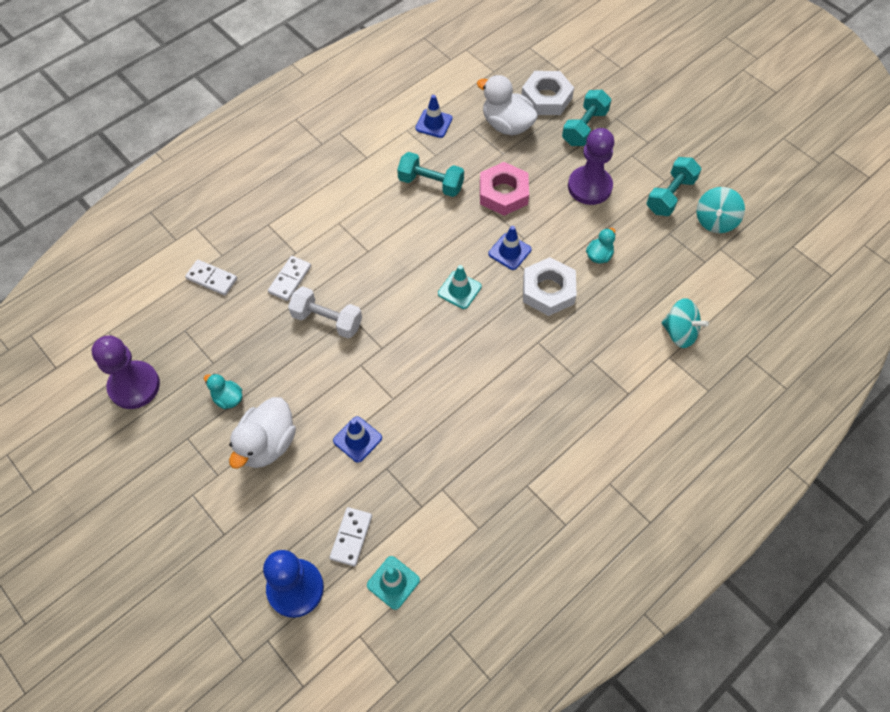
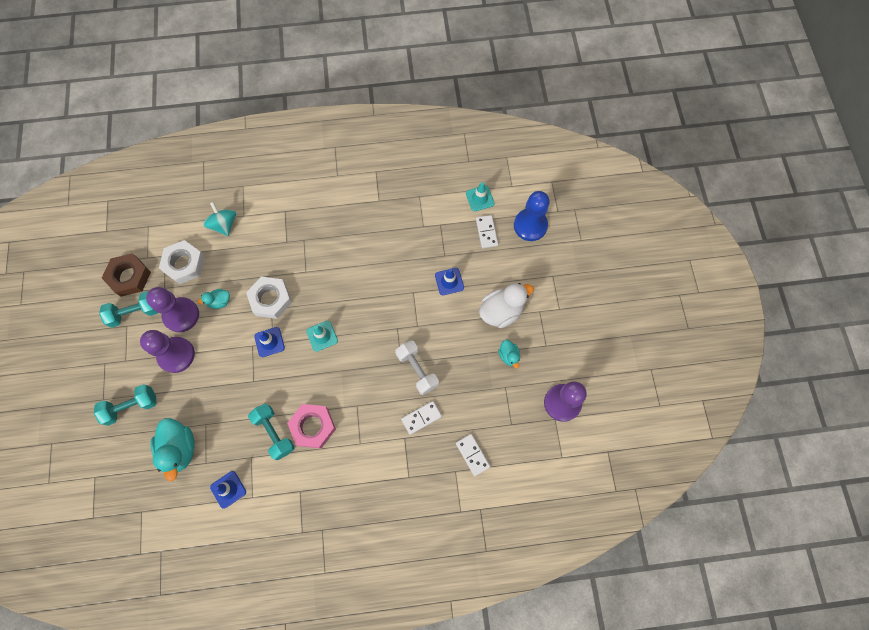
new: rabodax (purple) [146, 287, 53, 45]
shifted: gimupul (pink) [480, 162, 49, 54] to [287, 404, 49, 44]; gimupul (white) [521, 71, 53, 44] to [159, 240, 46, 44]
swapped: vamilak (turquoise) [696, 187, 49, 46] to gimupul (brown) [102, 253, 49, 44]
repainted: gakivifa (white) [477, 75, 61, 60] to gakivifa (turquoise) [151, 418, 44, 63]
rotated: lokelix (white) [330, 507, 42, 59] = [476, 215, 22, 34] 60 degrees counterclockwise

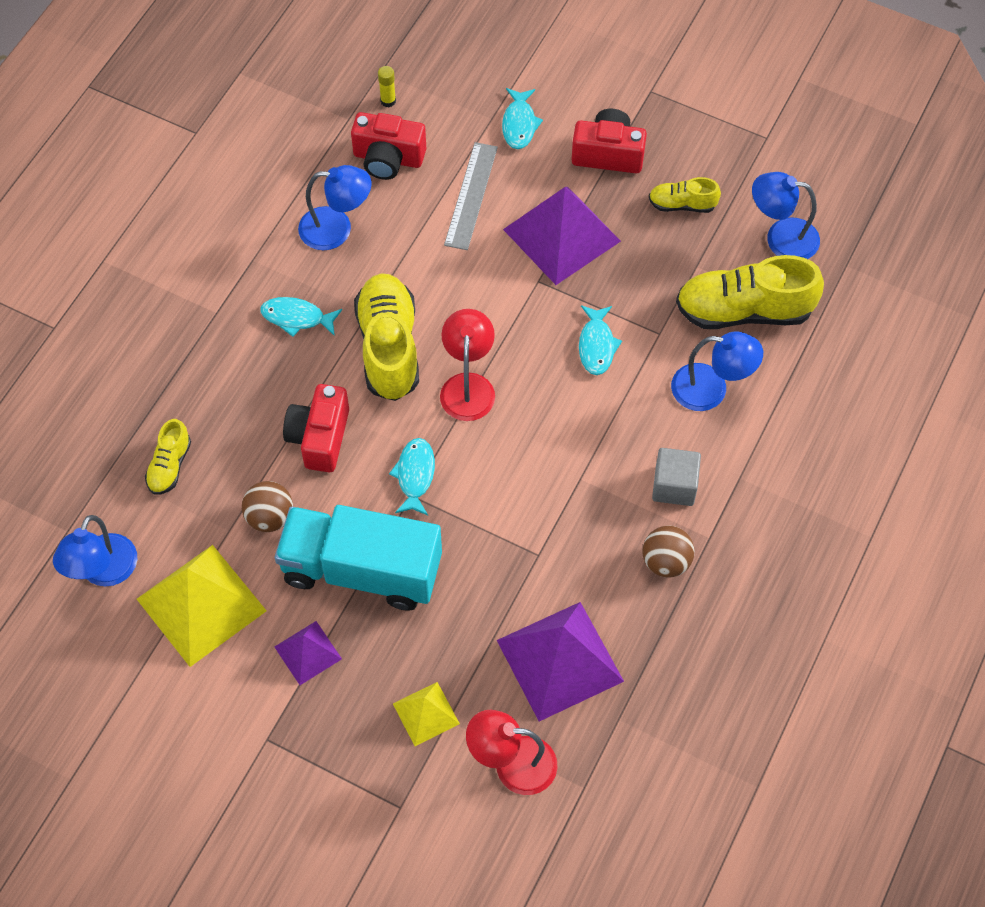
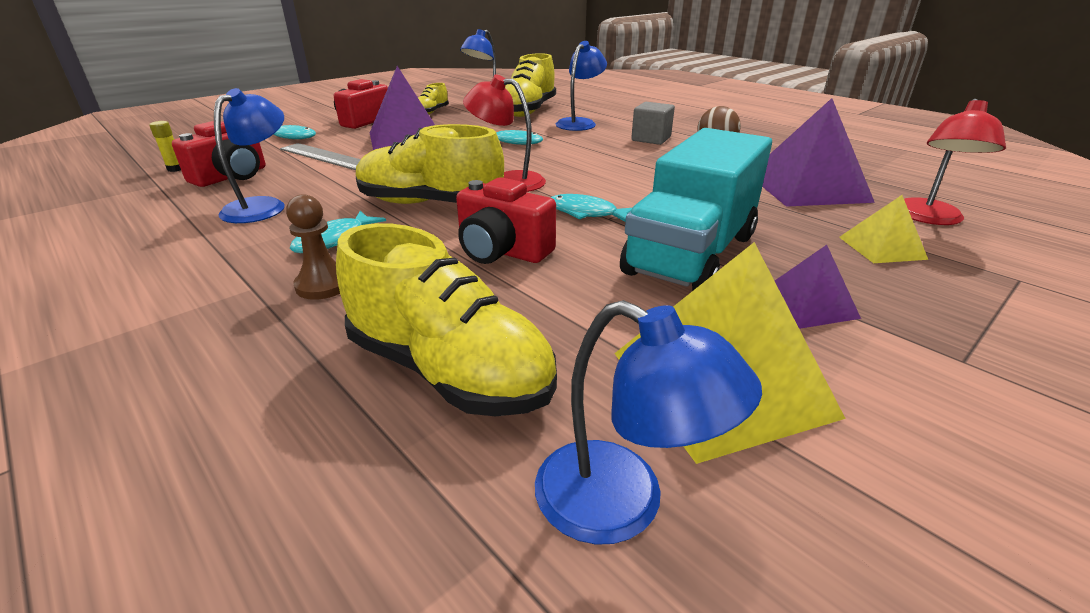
gone: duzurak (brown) [242, 481, 51, 51]
new: rabodax (brown) [286, 194, 54, 106]
scaled: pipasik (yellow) [145, 419, 46, 76] = [336, 223, 221, 193] x1.95

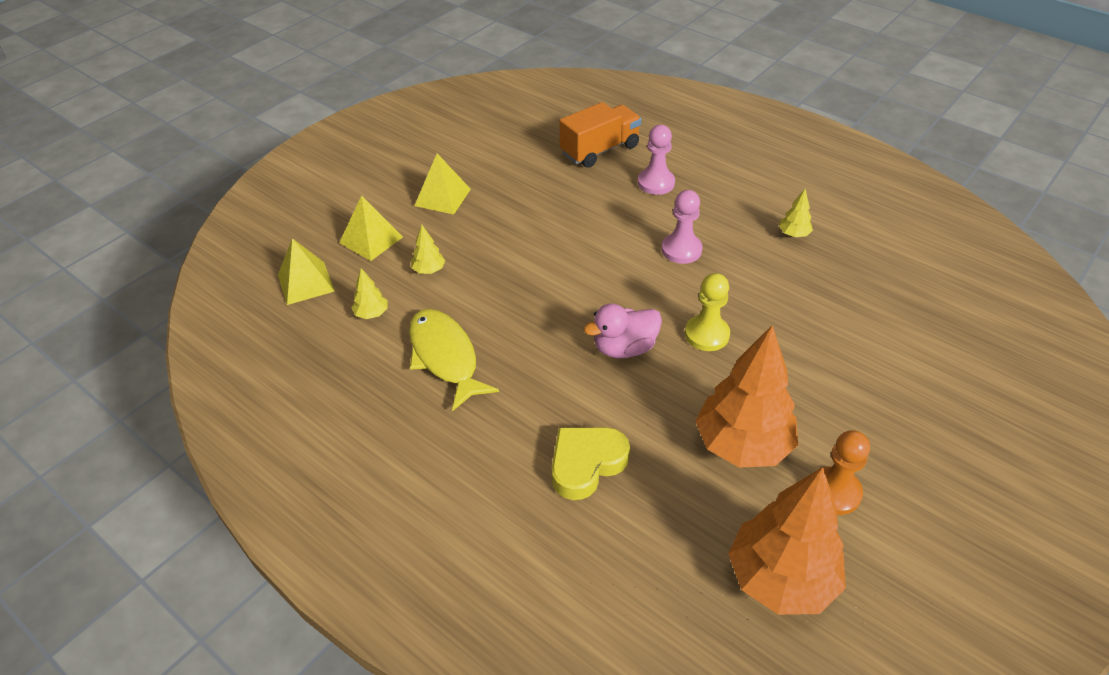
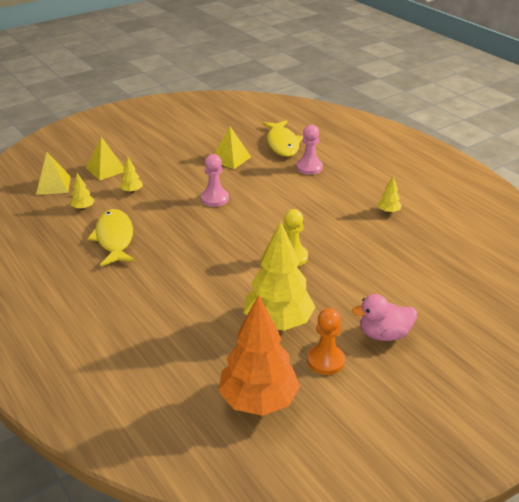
gone: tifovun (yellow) [552, 427, 78, 73]
shifted: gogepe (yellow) [415, 154, 56, 60] to [214, 127, 37, 42]; gakivifa (pink) [584, 304, 78, 54] to [352, 294, 65, 47]; rabodax (pink) [661, 190, 41, 74] to [201, 154, 28, 53]
swapped: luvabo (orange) [560, 102, 81, 66] to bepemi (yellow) [262, 120, 41, 37]
repainted: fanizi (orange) [695, 325, 103, 143] to fanizi (yellow) [244, 221, 71, 110]

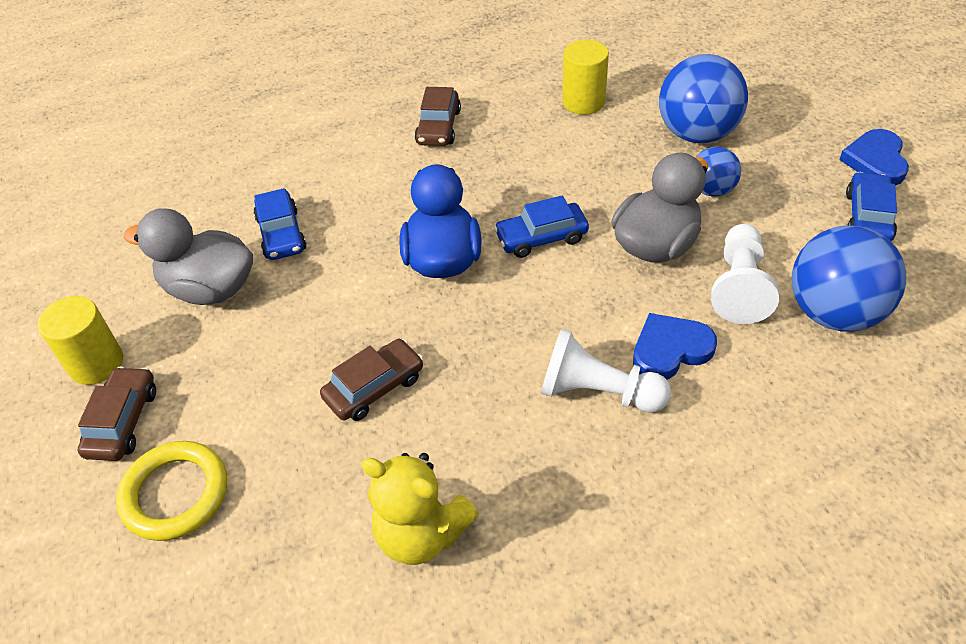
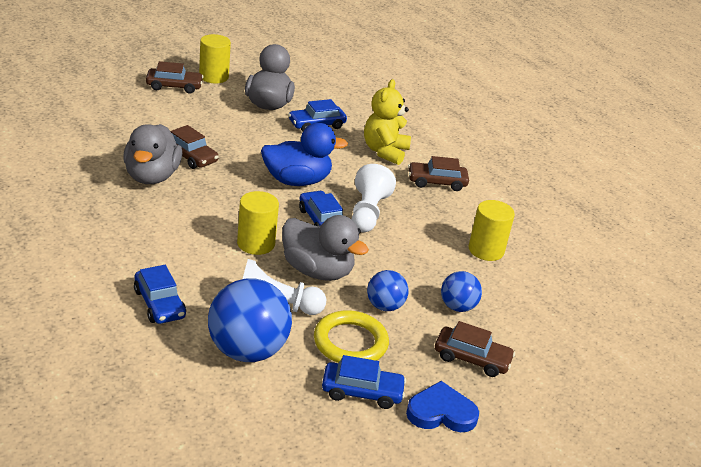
gone: tifovun (blue) [633, 313, 84, 67]
new: gakivifa (grey) [123, 124, 59, 60]; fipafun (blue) [134, 265, 52, 59]; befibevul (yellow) [237, 191, 42, 64]; fipafun (brown) [435, 321, 80, 56]
shifted: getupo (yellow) [116, 441, 111, 100] to [314, 310, 75, 53]; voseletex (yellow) [361, 453, 118, 112] to [364, 79, 47, 86]; rabodax (white) [541, 329, 130, 84] to [352, 164, 44, 68]
scaled: duzurak (blue) [659, 54, 89, 89] = [441, 271, 41, 41] x0.54

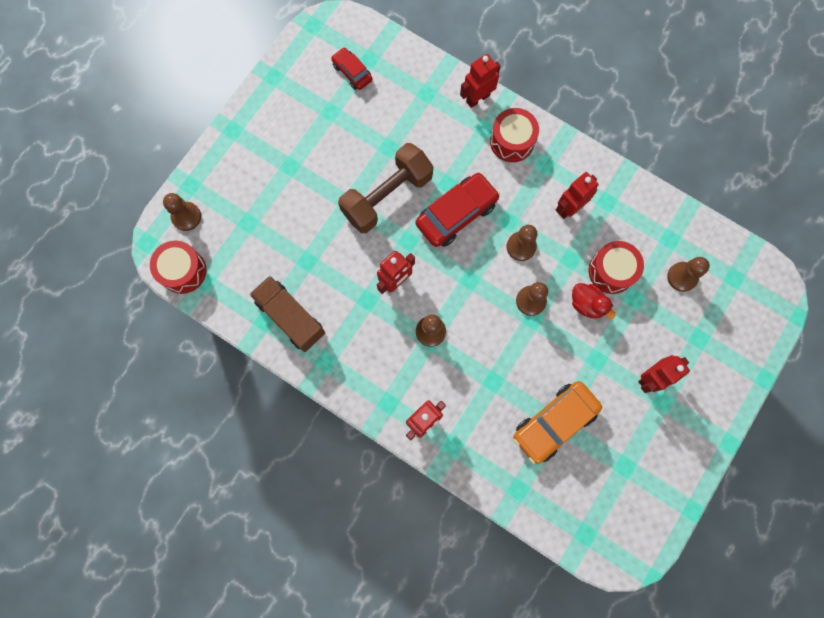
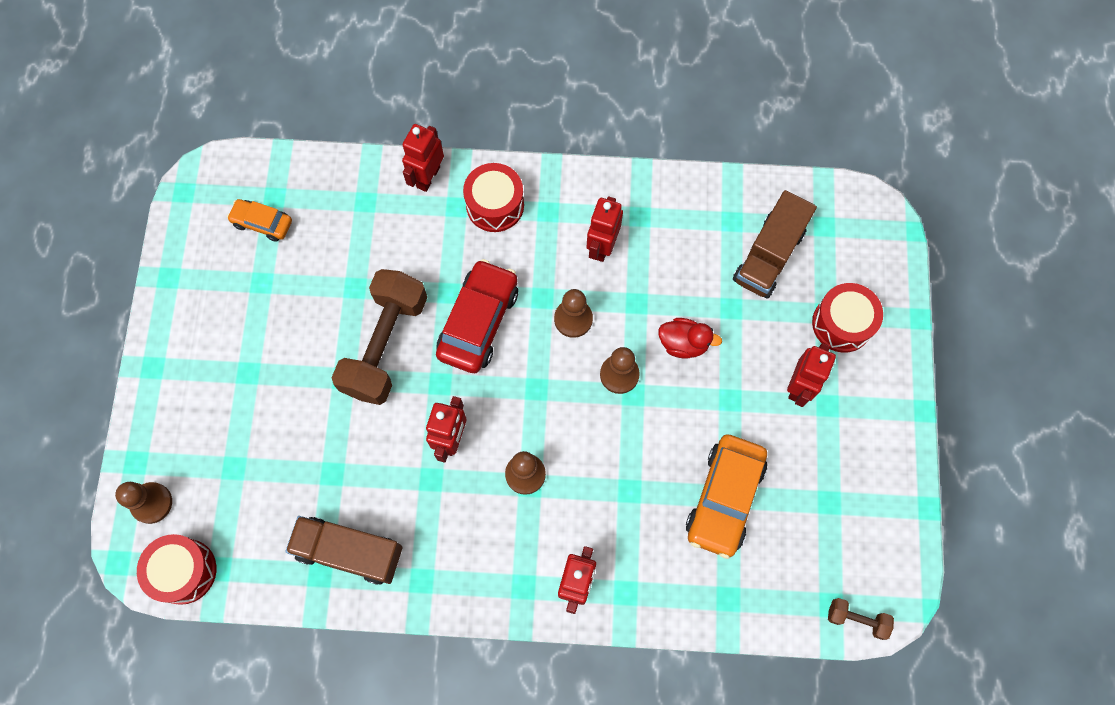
new: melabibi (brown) [828, 598, 66, 42]
shifted: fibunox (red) [588, 241, 56, 53] to [812, 283, 71, 70]
swapped: rabodax (brown) [667, 257, 43, 35] to luvabo (brown) [733, 190, 84, 108]
repainted: fipafun (red) [331, 47, 41, 43] to fipafun (orange) [227, 199, 65, 43]

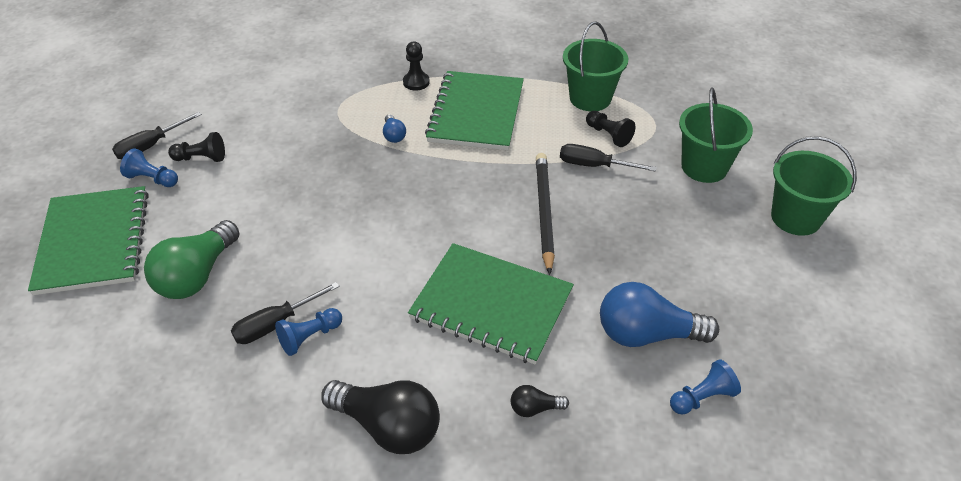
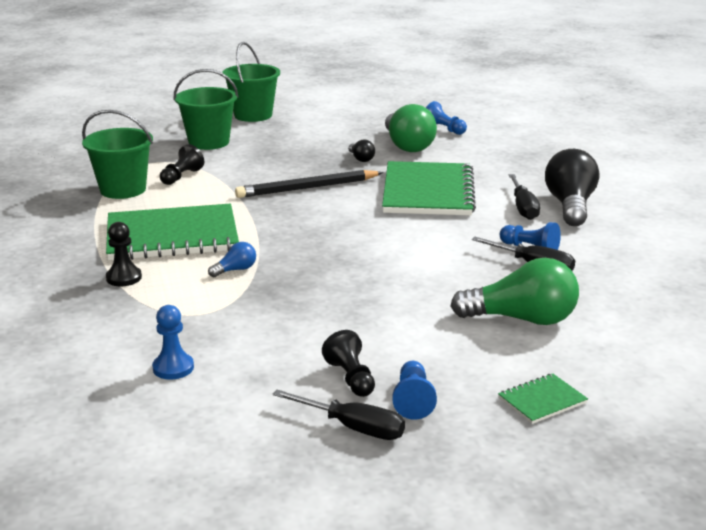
new: rabodax (blue) [152, 305, 42, 74]
shifted: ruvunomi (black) [511, 385, 58, 32] to [348, 139, 27, 23]; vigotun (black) [560, 144, 96, 28] to [509, 174, 31, 46]
repainted: ruvunomi (blue) [600, 282, 119, 65] to ruvunomi (green) [385, 104, 52, 48]
scaled: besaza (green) [28, 186, 121, 109] = [498, 374, 90, 50] x0.43

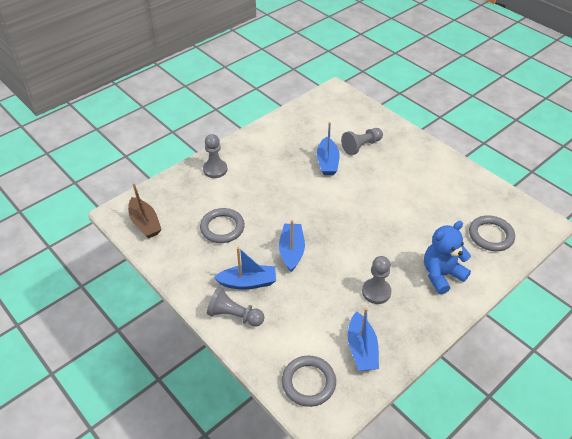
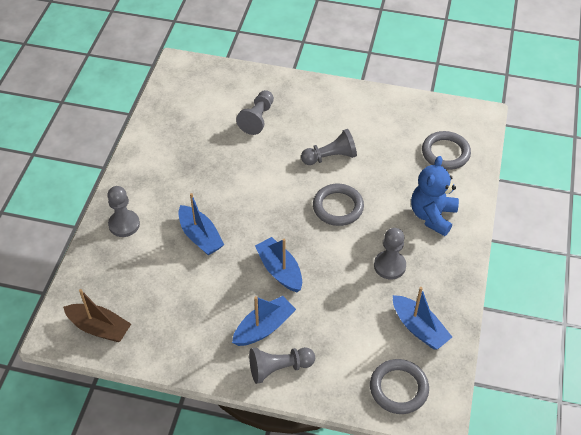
new: rabodax (grey) [301, 129, 56, 36]
shifted: getupo (grey) [200, 208, 45, 35] to [313, 184, 51, 42]; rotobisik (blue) [317, 122, 23, 53] to [179, 193, 45, 62]

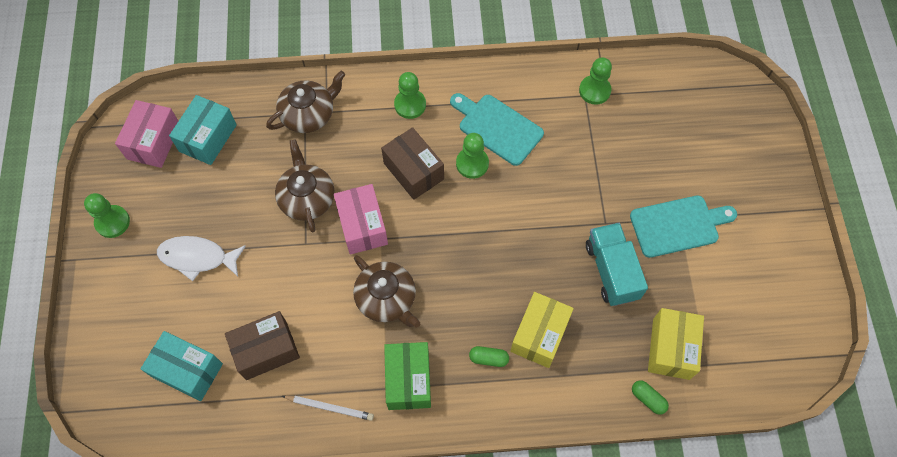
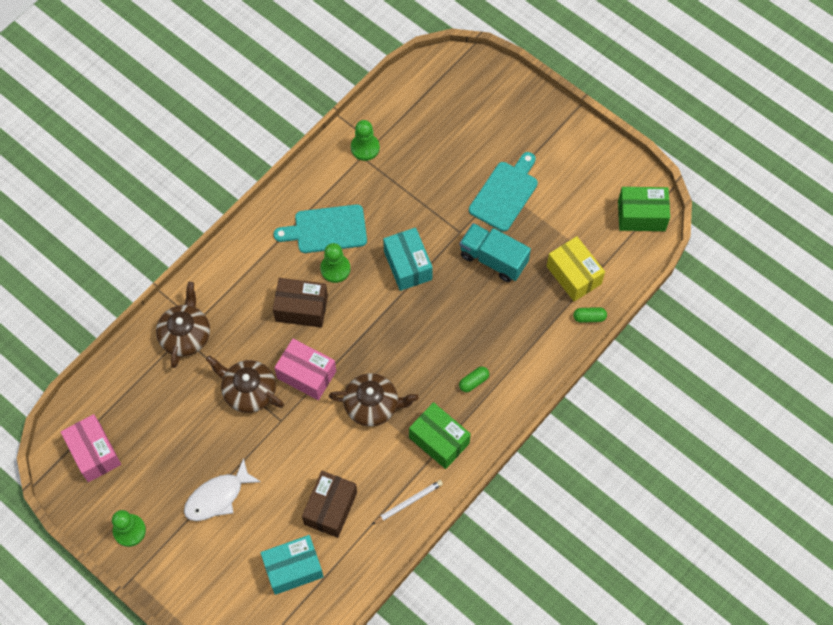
gone: rabodax (green) [394, 72, 32, 47]; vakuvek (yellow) [510, 292, 64, 76]
new: vakuvek (green) [618, 187, 52, 44]
shifted: vakuvek (turquoise) [169, 95, 68, 70] to [383, 228, 50, 63]

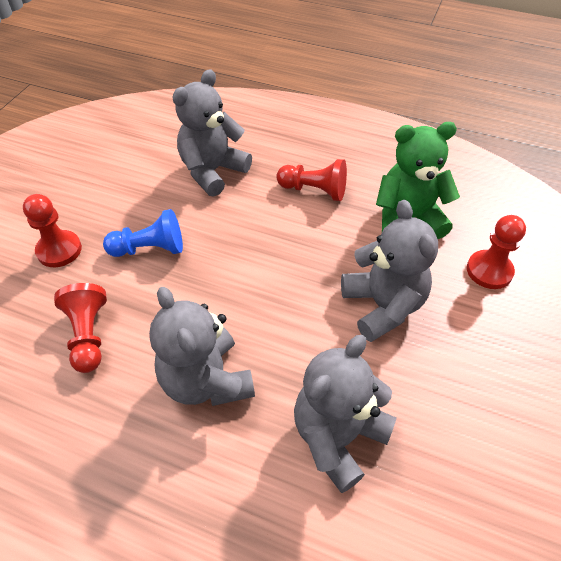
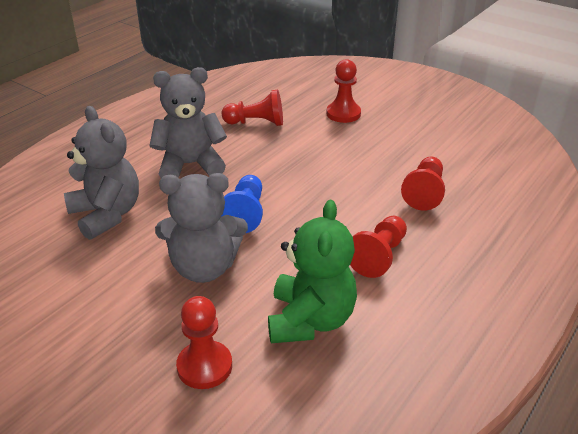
shifted: rabodax (blue) [103, 209, 80, 48] to [221, 175, 42, 58]
swapped: voseletex (grey) [172, 69, 80, 127] to rabodax (red) [401, 156, 44, 54]

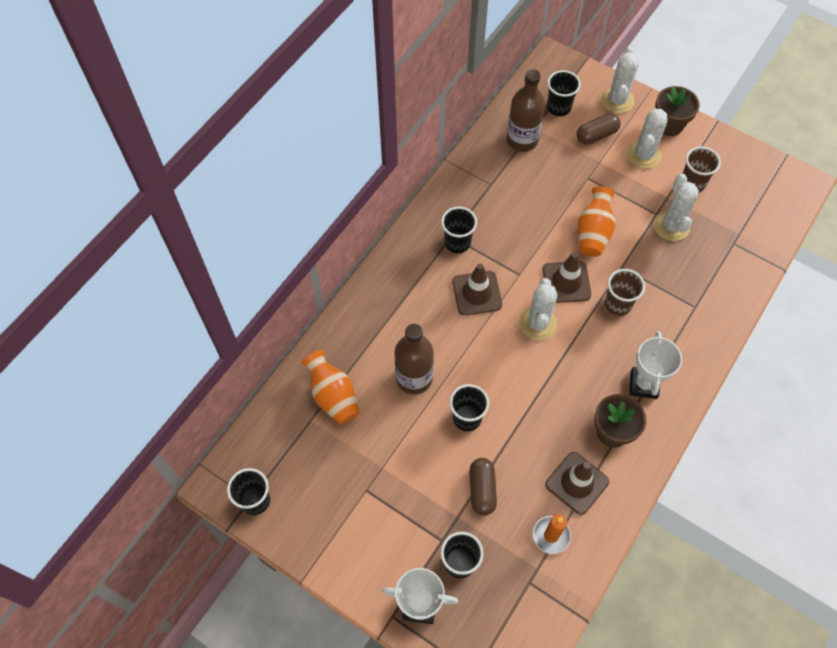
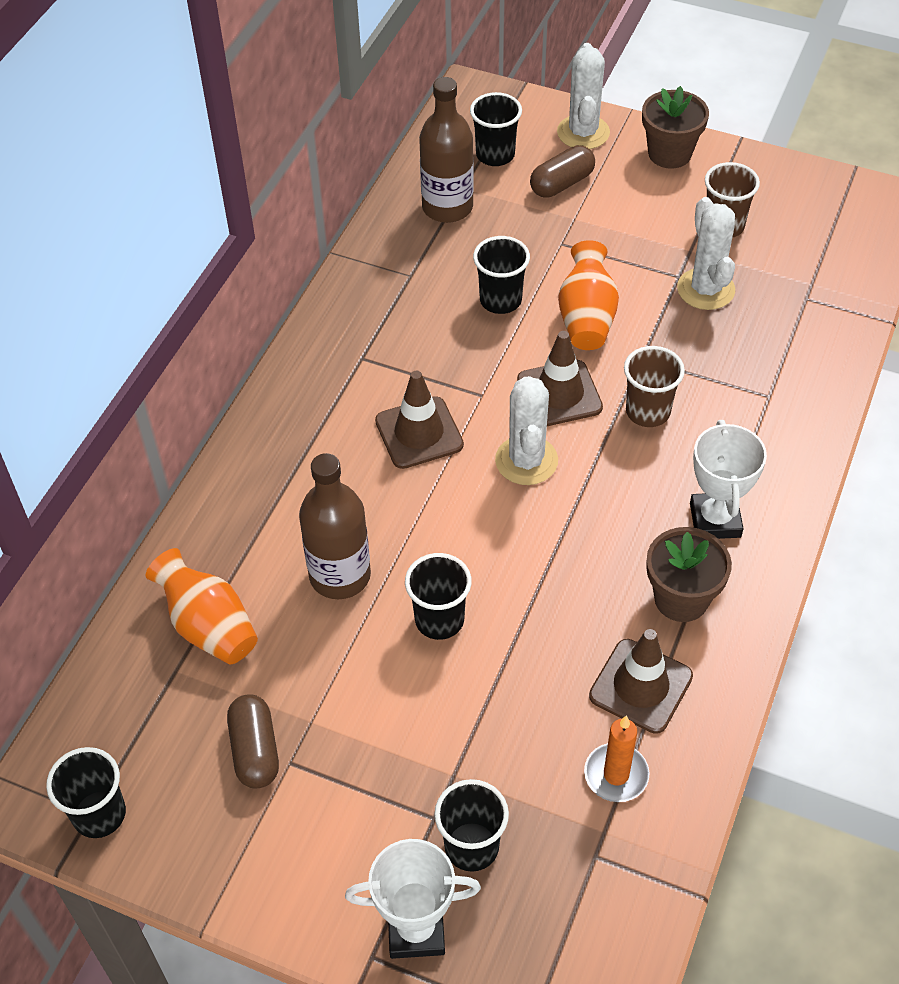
gone: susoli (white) [627, 109, 41, 60]
shifted: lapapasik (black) [441, 207, 36, 46] to [473, 236, 57, 78]; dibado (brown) [470, 458, 27, 58] to [227, 694, 52, 94]

